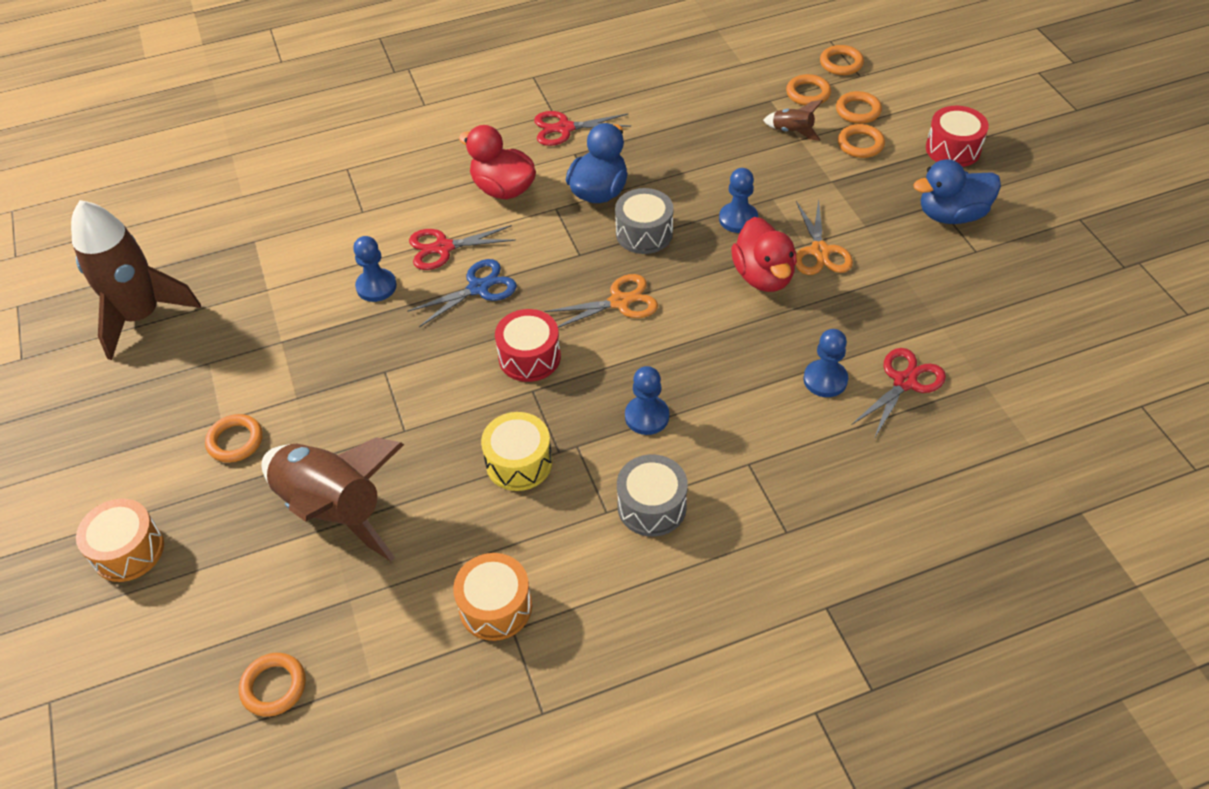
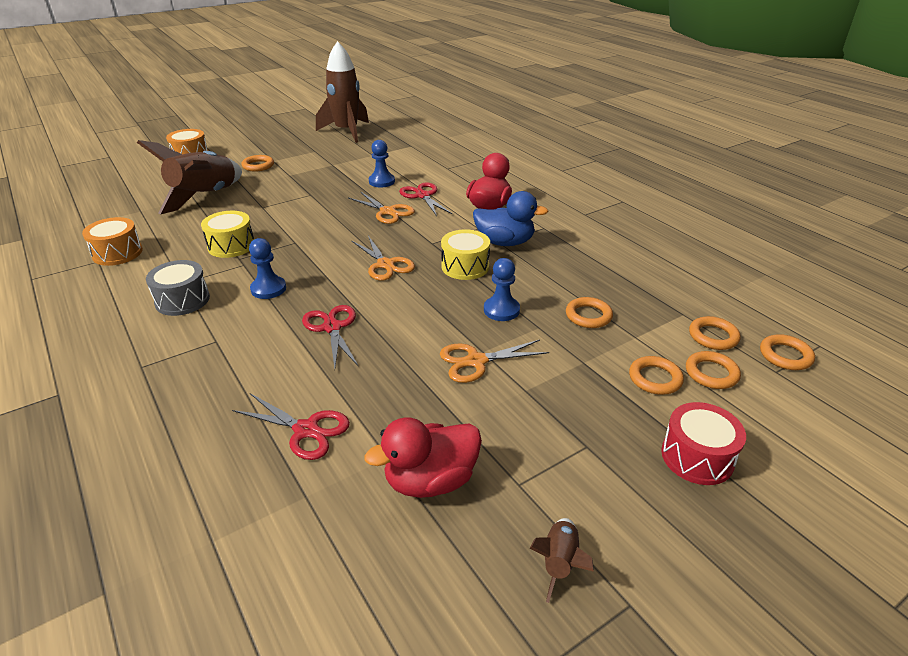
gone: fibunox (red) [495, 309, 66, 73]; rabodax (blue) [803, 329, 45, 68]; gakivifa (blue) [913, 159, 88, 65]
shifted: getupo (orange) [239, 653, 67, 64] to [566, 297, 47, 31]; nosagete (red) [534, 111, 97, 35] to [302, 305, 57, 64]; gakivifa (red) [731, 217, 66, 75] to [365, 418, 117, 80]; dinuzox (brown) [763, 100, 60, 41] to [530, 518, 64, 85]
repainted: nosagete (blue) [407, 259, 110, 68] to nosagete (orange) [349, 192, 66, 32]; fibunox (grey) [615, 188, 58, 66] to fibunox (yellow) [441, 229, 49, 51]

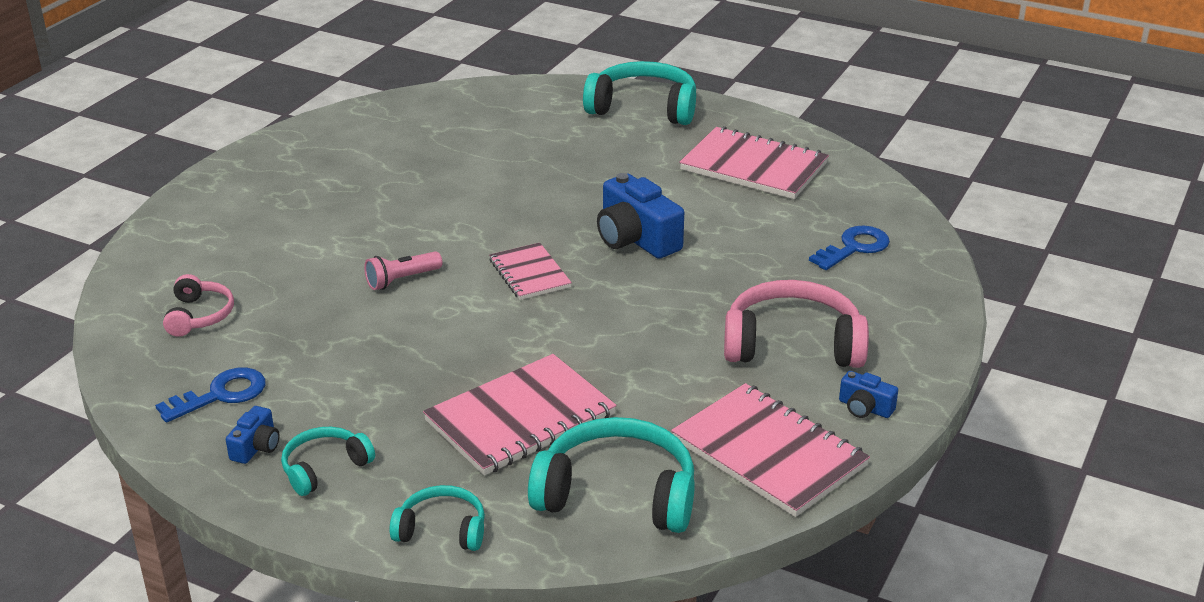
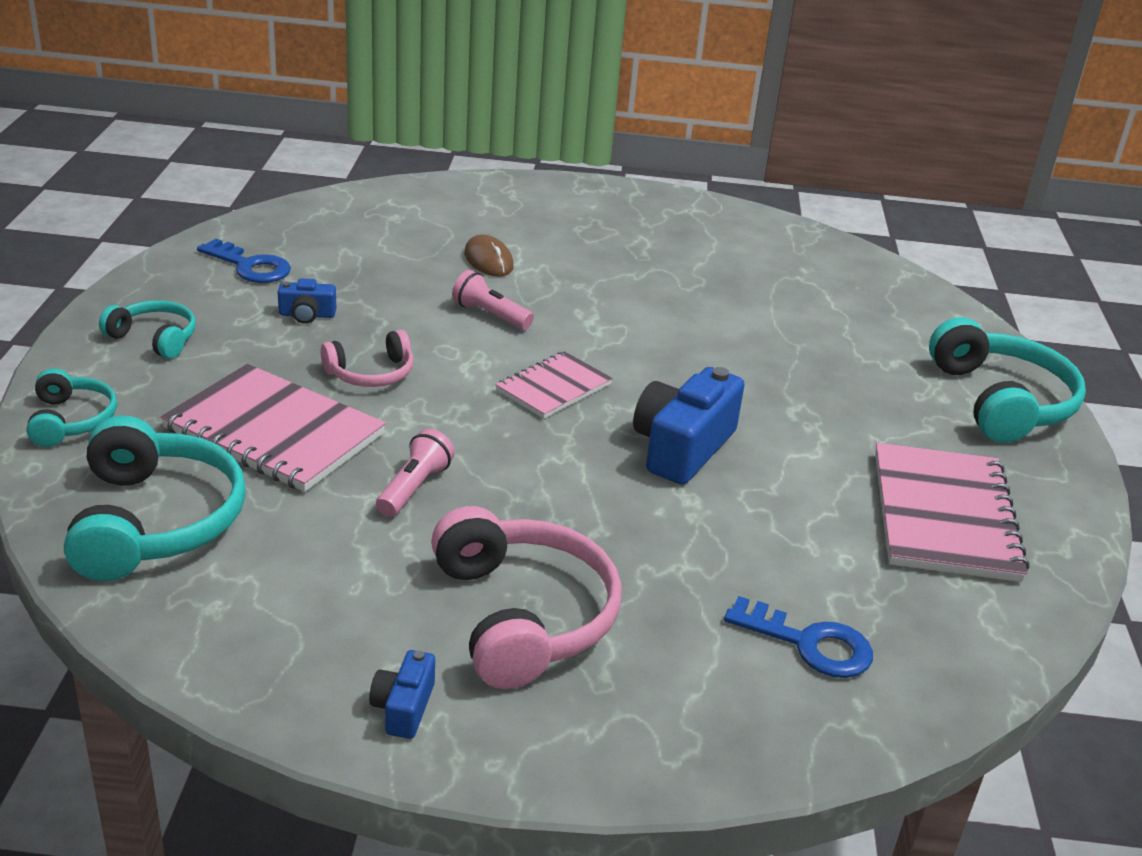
gone: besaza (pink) [671, 383, 199, 134]
new: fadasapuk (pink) [376, 429, 79, 88]; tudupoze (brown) [464, 235, 50, 42]
shifted: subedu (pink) [163, 274, 71, 63] to [321, 330, 93, 57]; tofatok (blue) [226, 406, 54, 58] to [278, 278, 58, 46]

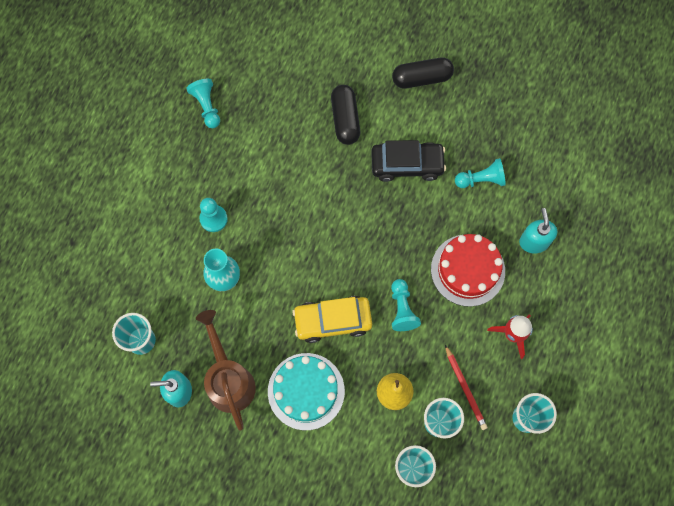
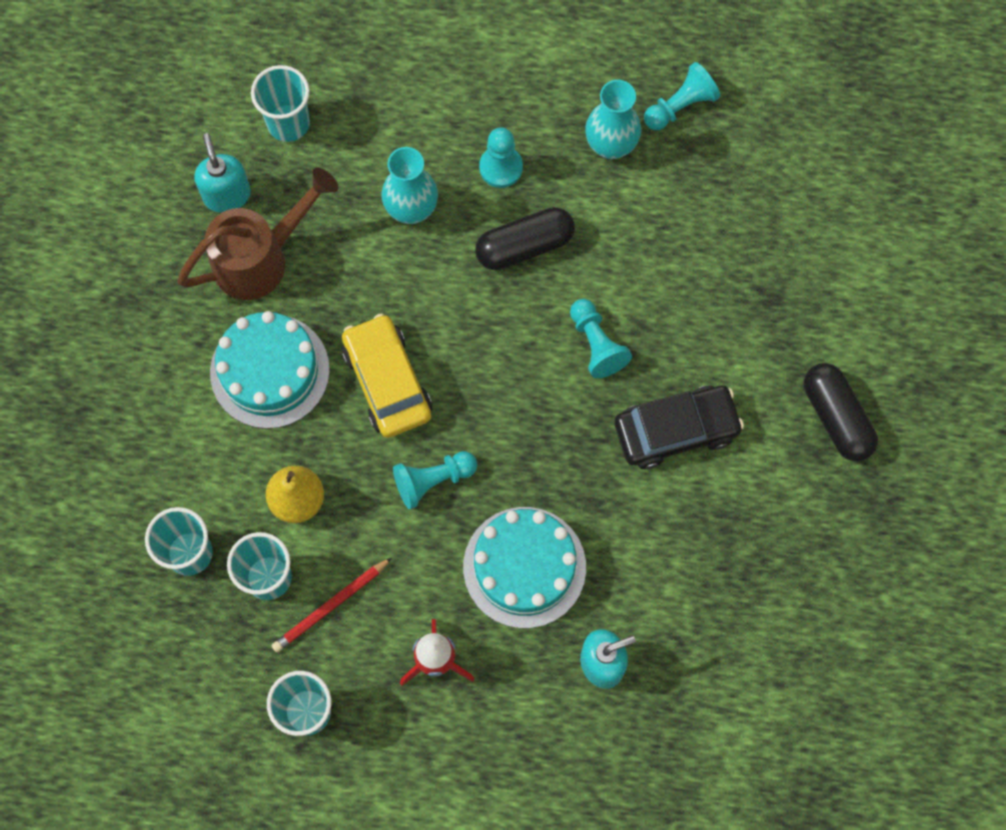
new: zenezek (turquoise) [585, 80, 56, 79]
shifted: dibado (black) [331, 85, 29, 60] to [475, 207, 100, 63]; rabodax (turquoise) [455, 158, 51, 30] to [570, 299, 62, 79]
repainted: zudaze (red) [431, 234, 74, 73] to zudaze (turquoise) [463, 507, 123, 121]
rotated: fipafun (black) [371, 140, 75, 42] = [615, 386, 129, 83] 90 degrees counterclockwise

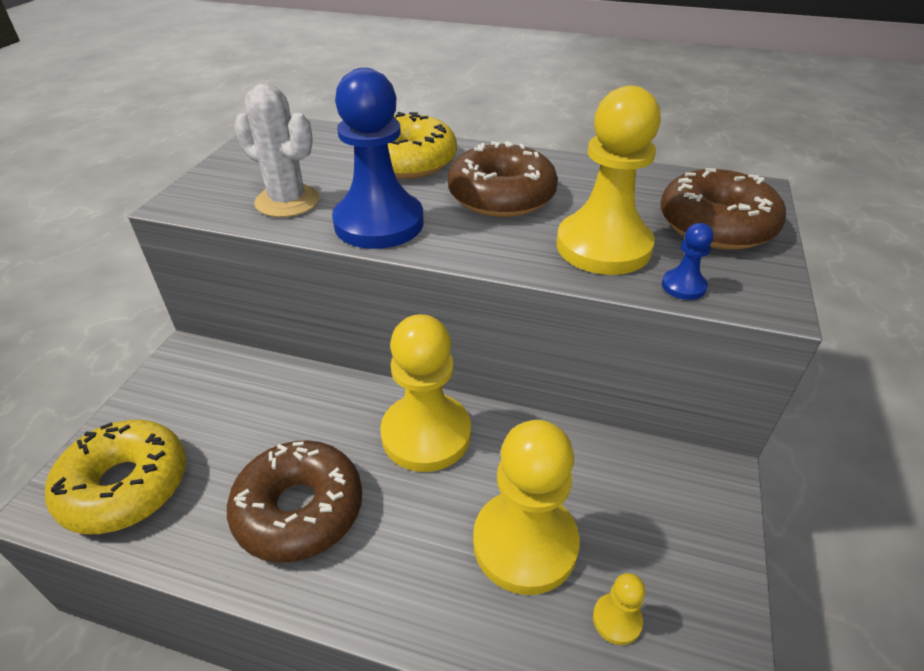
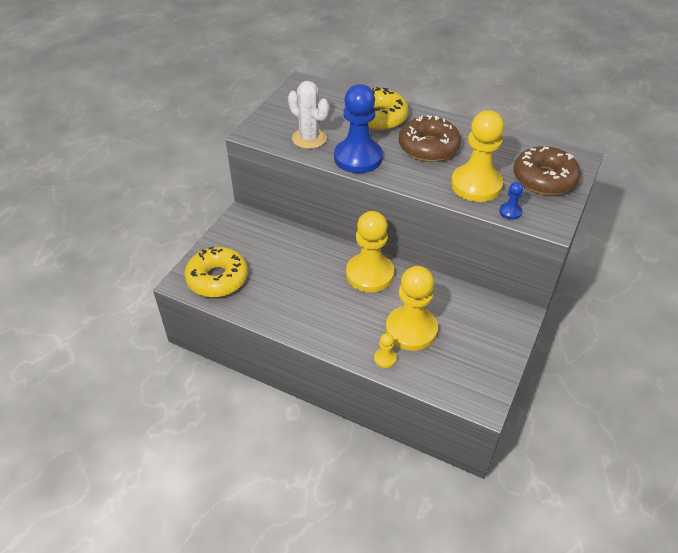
gone: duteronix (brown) [227, 440, 135, 123]
shifted: rabodax (yellow) [593, 573, 52, 72] to [374, 333, 23, 35]

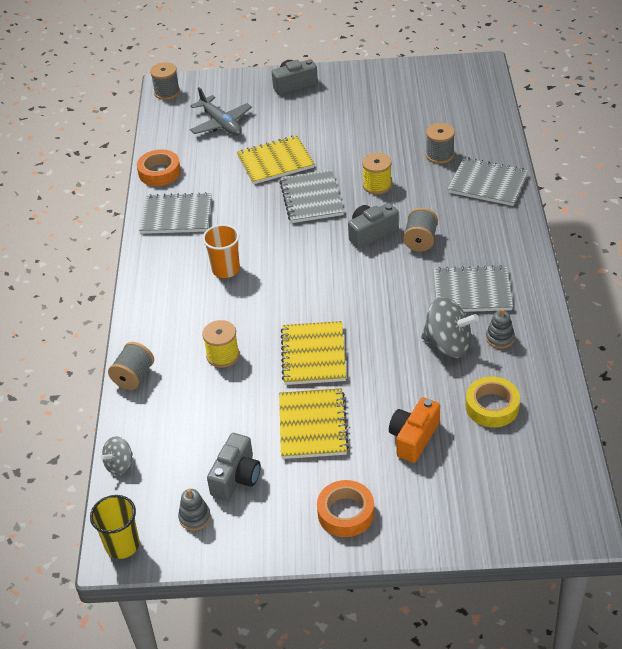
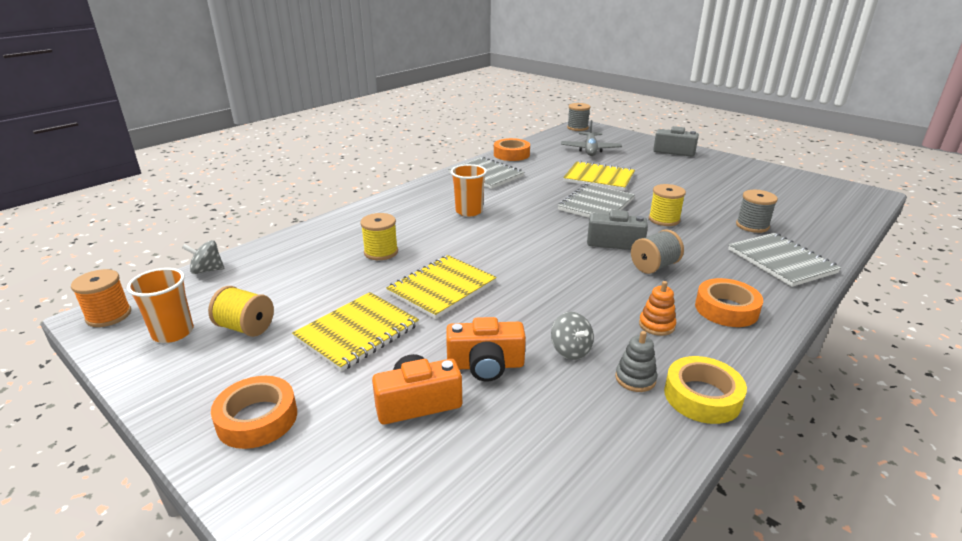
gone: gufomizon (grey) [108, 342, 46, 48]
new: tofatok (orange) [446, 317, 80, 65]; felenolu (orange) [695, 278, 68, 49]
shifted: felenolu (yellow) [466, 376, 54, 51] to [664, 356, 83, 68]
swapped: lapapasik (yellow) [90, 495, 50, 64] to gufomizon (orange) [71, 269, 60, 58]; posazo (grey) [178, 489, 33, 41] to lapapasik (orange) [127, 268, 67, 75]; tofatok (grey) [207, 433, 54, 67] to gufomizon (yellow) [208, 286, 66, 51]; besaza (grey) [434, 265, 79, 47] to posazo (orange) [639, 281, 37, 55]
scaled: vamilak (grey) [421, 297, 58, 61] = [551, 312, 43, 48] x0.57

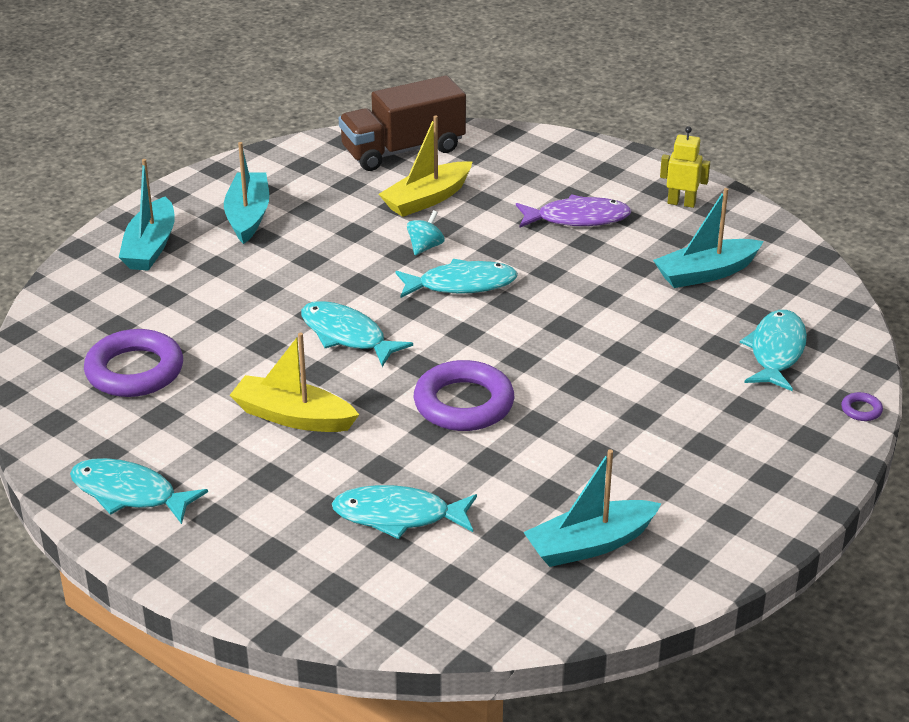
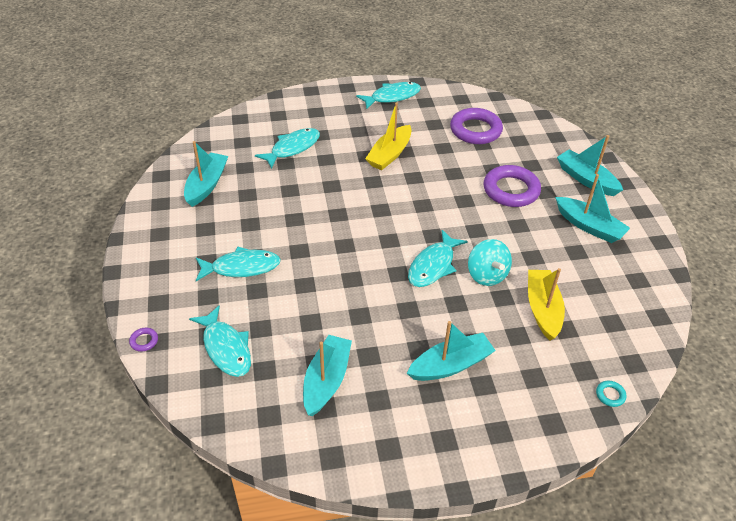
gone: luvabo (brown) [339, 76, 127, 95]; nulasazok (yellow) [660, 126, 50, 82]
new: getupo (turquoise) [596, 380, 30, 27]
shifted: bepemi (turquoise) [301, 301, 112, 66] to [196, 247, 85, 34]; getupo (purple) [414, 360, 100, 71] to [484, 165, 57, 42]
swapped: bepemi (purple) [516, 194, 115, 34] to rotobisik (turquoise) [407, 321, 89, 60]
rotated: rotobisik (yellow) [230, 332, 129, 100] = [365, 102, 46, 68] 150 degrees clockwise
scaled: vamilak (turquoise) [407, 210, 37, 45] = [468, 239, 44, 47] x1.58

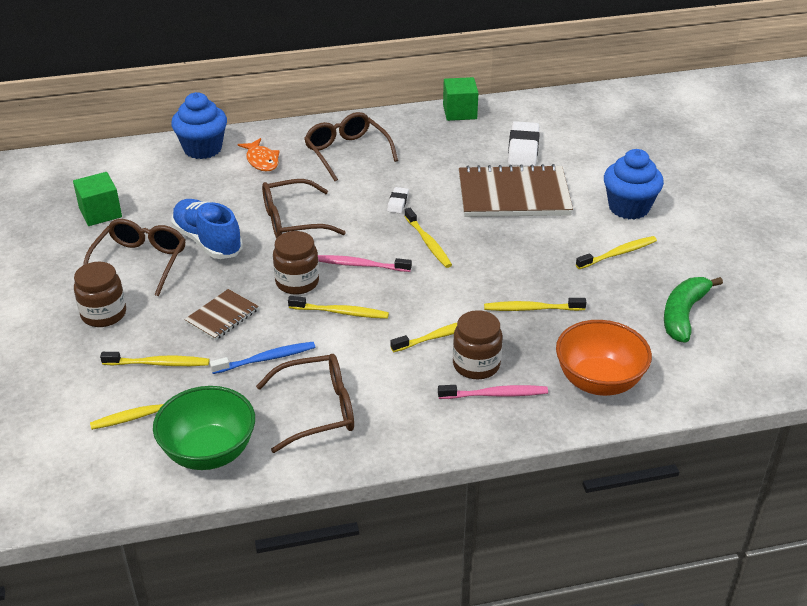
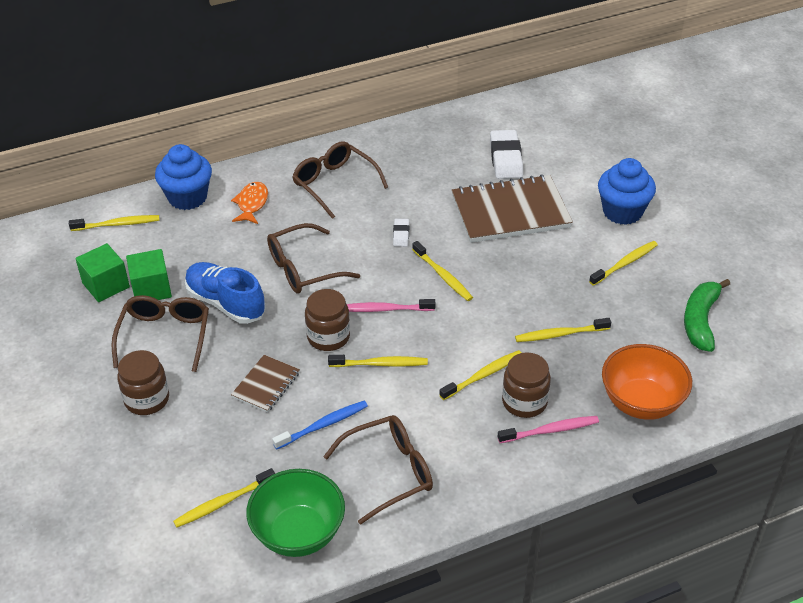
shifted: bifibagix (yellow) [100, 352, 109, 14] to [69, 215, 90, 16]; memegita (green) [443, 77, 35, 44] to [126, 249, 46, 51]
rotated: bepemi (orange) [237, 138, 43, 34] = [231, 182, 37, 42] 135 degrees counterclockwise

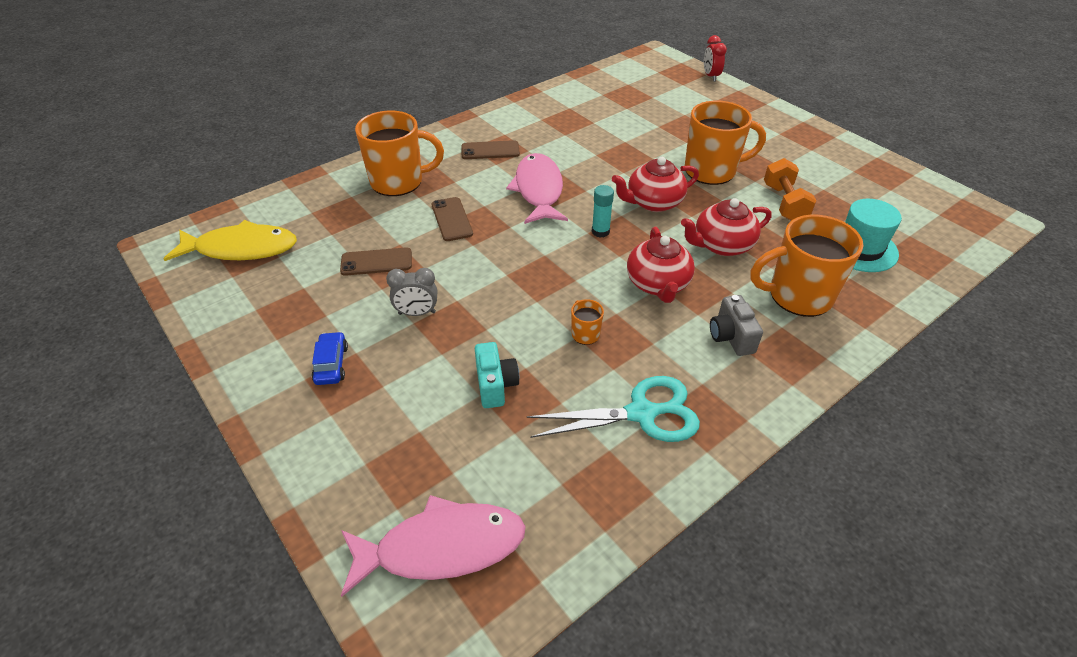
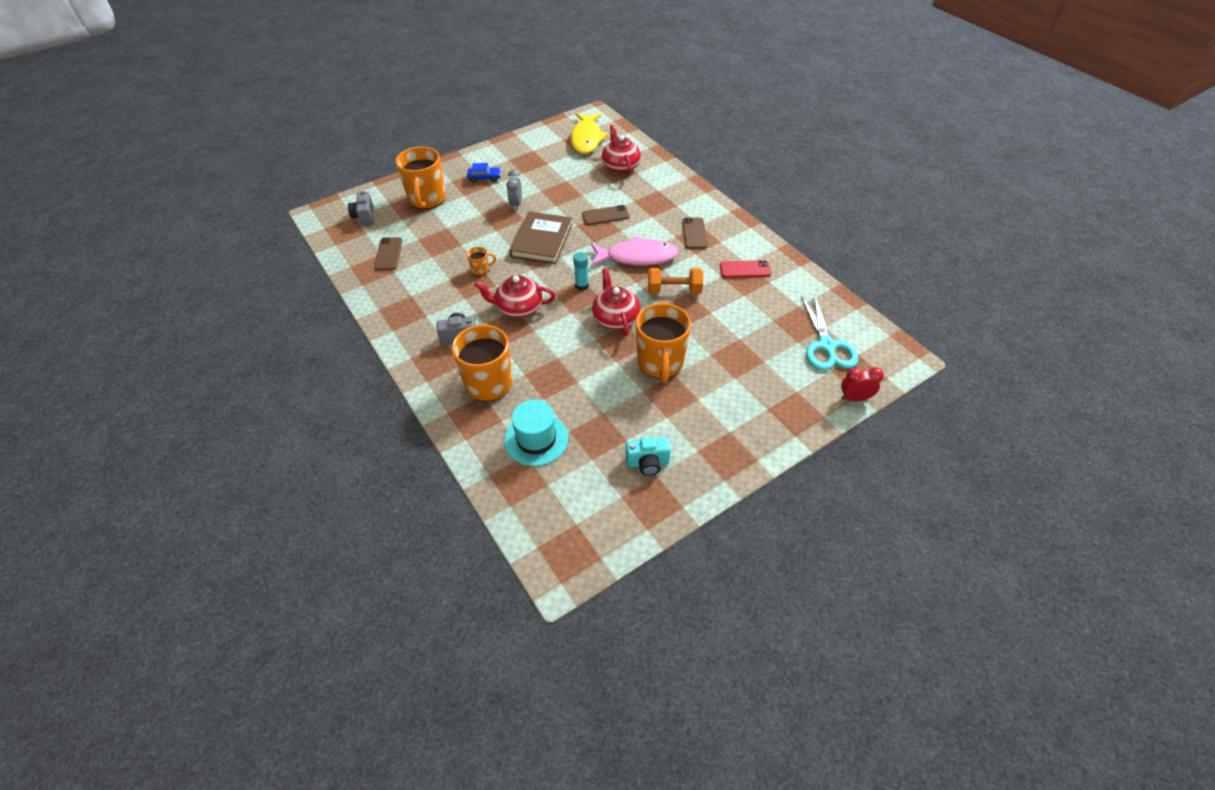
new: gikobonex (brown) [509, 212, 63, 52]; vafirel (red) [720, 260, 51, 18]
shifted: vafirel (brown) [340, 247, 72, 29] to [374, 237, 29, 34]; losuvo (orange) [355, 111, 89, 85] to [395, 147, 51, 62]; tofatok (turquoise) [475, 342, 44, 66] to [626, 437, 45, 39]; nosagete (turquoise) [527, 376, 173, 66] to [801, 293, 57, 78]; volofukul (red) [681, 198, 90, 58] to [602, 125, 39, 50]; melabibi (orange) [764, 158, 53, 63] to [648, 268, 55, 26]
swapped: bepemi (pink) [341, 495, 185, 102] to tofatok (grey) [348, 191, 26, 35]

